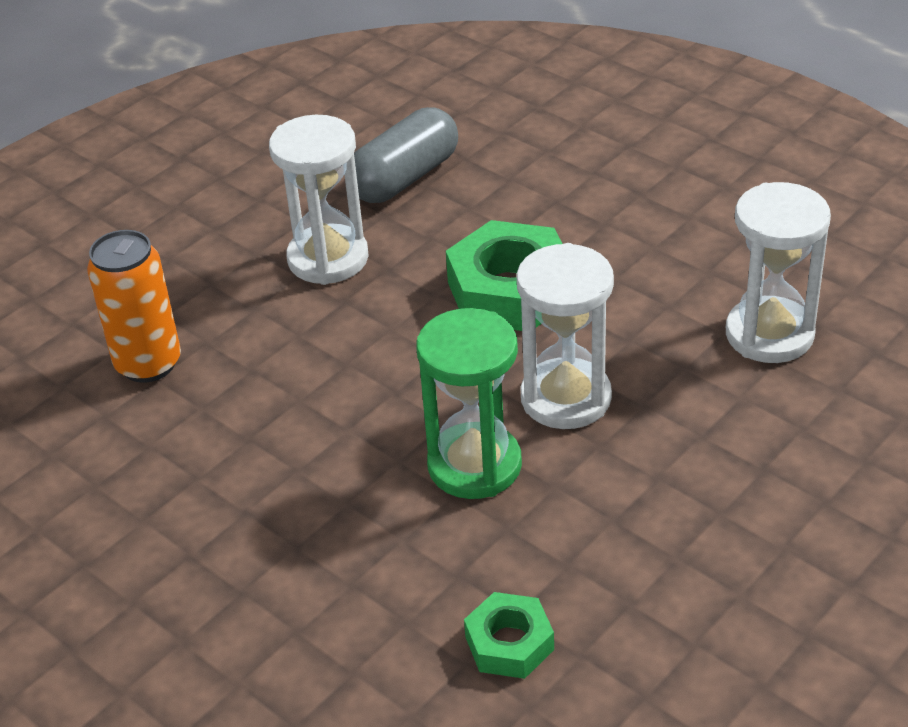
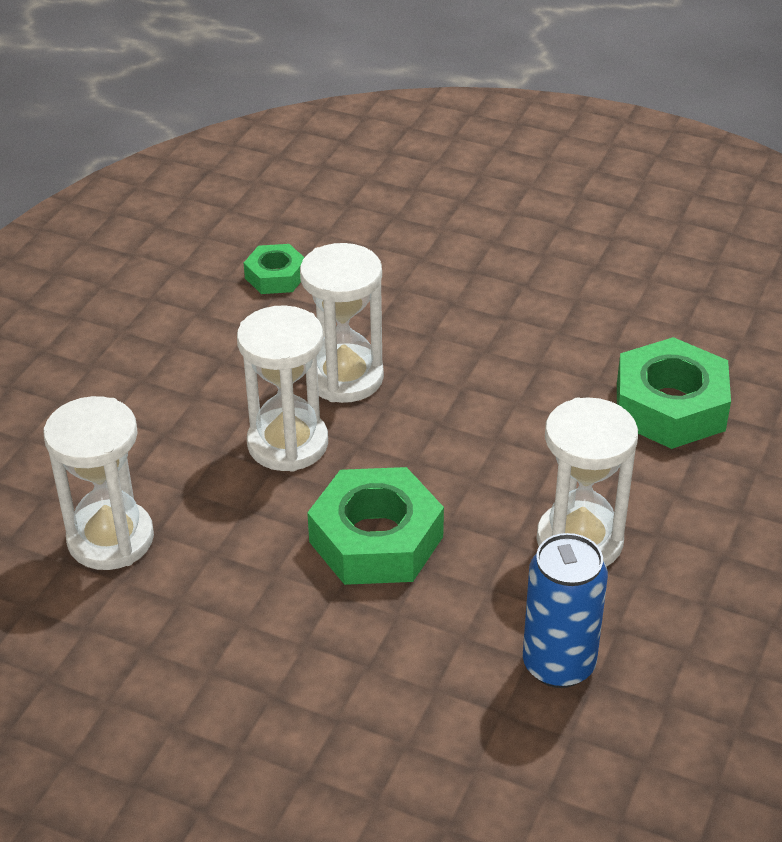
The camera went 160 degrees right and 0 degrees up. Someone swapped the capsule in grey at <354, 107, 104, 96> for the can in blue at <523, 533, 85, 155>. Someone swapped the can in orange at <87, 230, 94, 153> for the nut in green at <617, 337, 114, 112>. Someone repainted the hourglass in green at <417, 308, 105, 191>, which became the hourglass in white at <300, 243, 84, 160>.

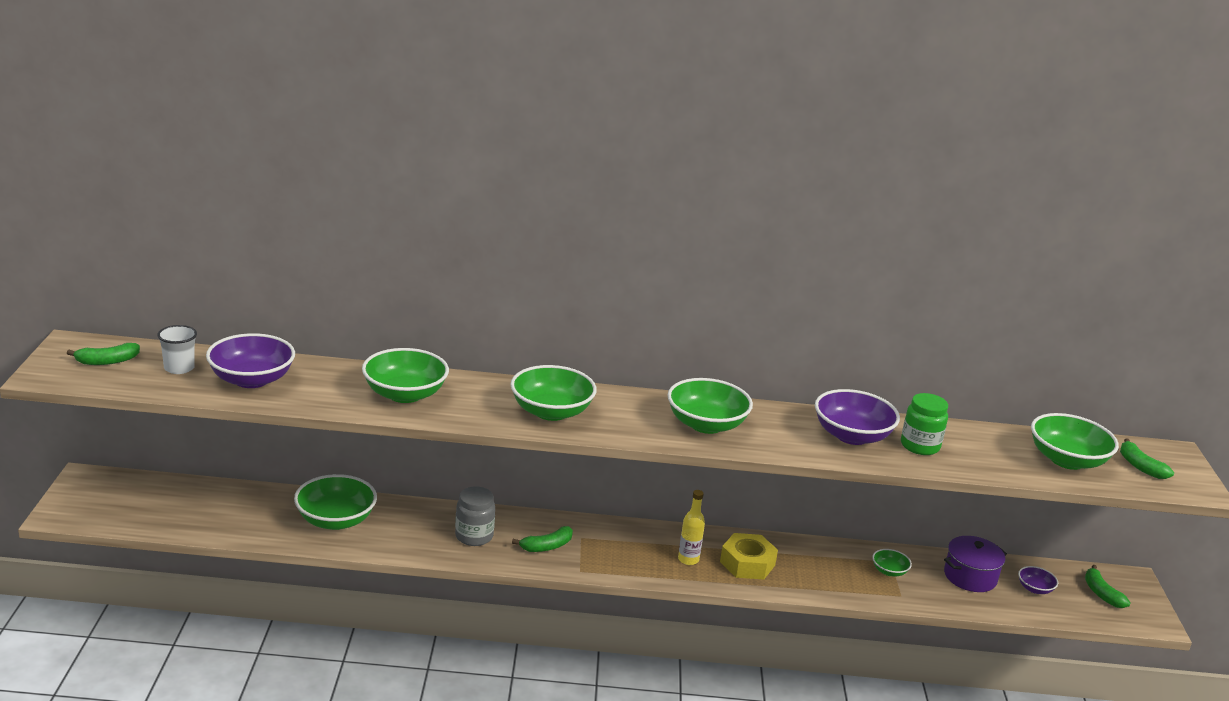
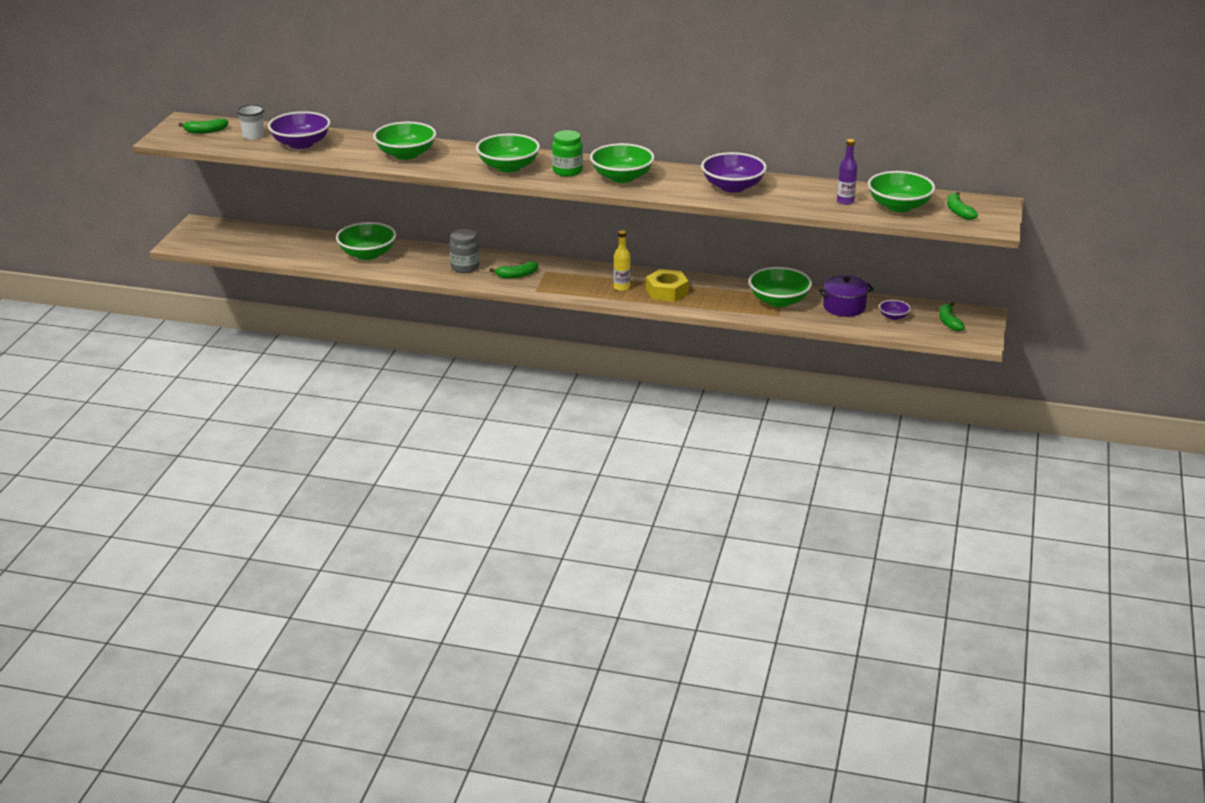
The camera went 15 degrees right and 5 degrees up. Someone carried the jar in green from <901, 393, 47, 62> to <552, 130, 31, 47>. Someone scaled the bowl in green at <872, 549, 40, 28> by 2.05. Someone put down the bottle in purple at <837, 139, 20, 66>.

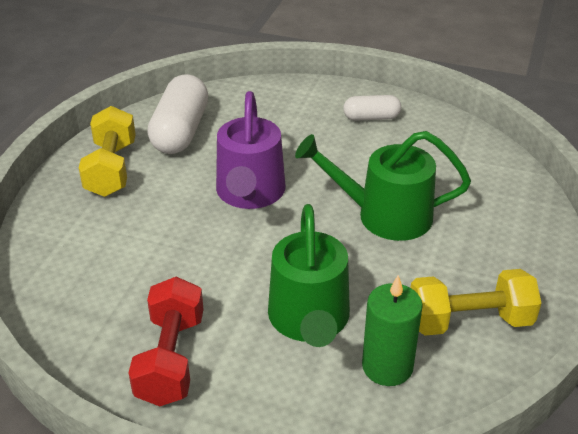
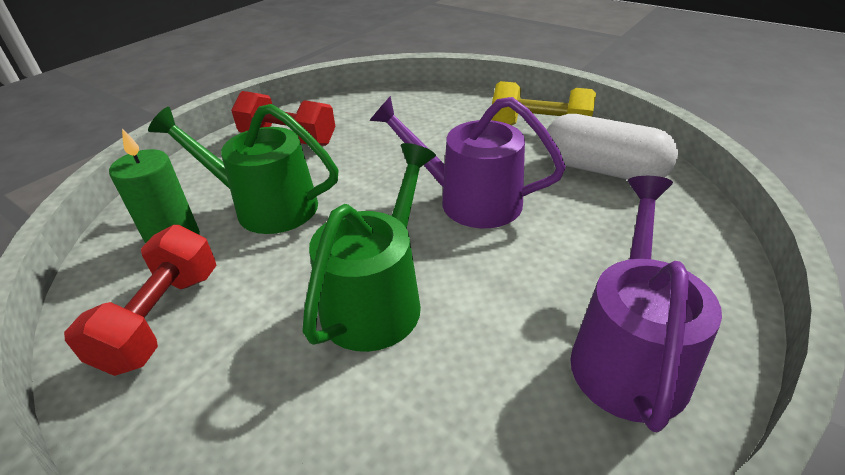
The camera went 110 degrees right and 0 degrees up. Someone swapped the capsule in white at <343, 95, 58, 26> for the watering can in purple at <570, 176, 152, 256>. Someone repainted the dumbbell in yellow at <410, 269, 131, 67>, which became the dumbbell in red at <64, 225, 153, 151>.

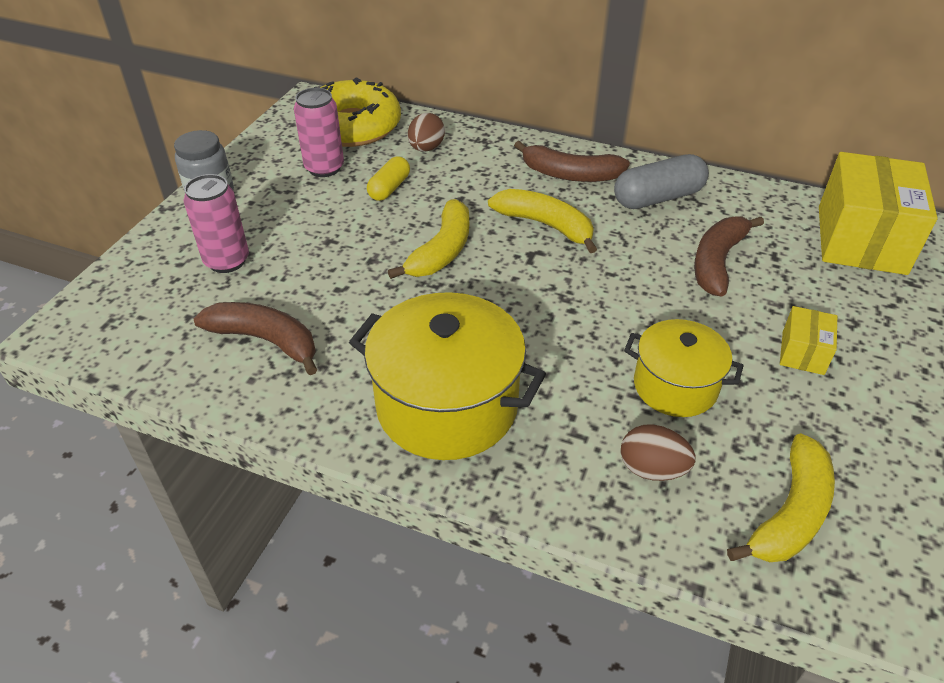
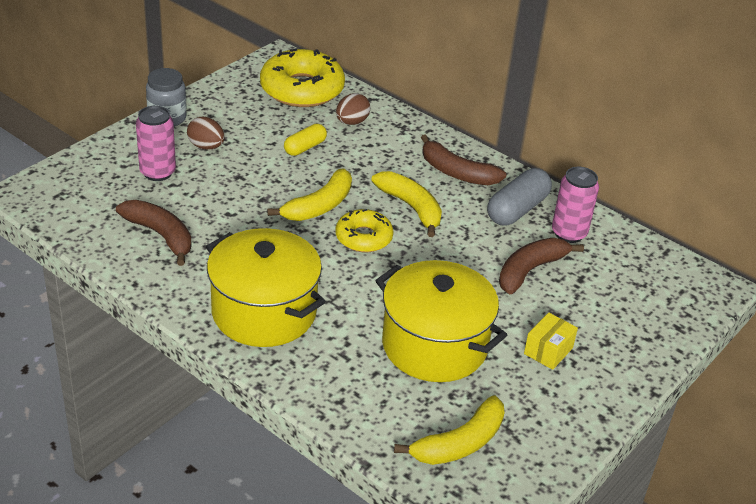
The camera went 15 degrees right and 5 degrees down. Someone carried the can in pink from <294, 88, 50, 89> to <552, 167, 47, 76>. Someone took away the box in yellow at <819, 152, 118, 123>. Someone rotated the capsule in grey at <614, 154, 95, 55> by 45 degrees counterclockwise. Someone scaled the pot in yellow at <624, 319, 120, 98> by 1.64. Someone carried the egg in brown from <621, 424, 75, 57> to <187, 117, 38, 32>. Someone put down the donut in yellow at <335, 209, 58, 43>.

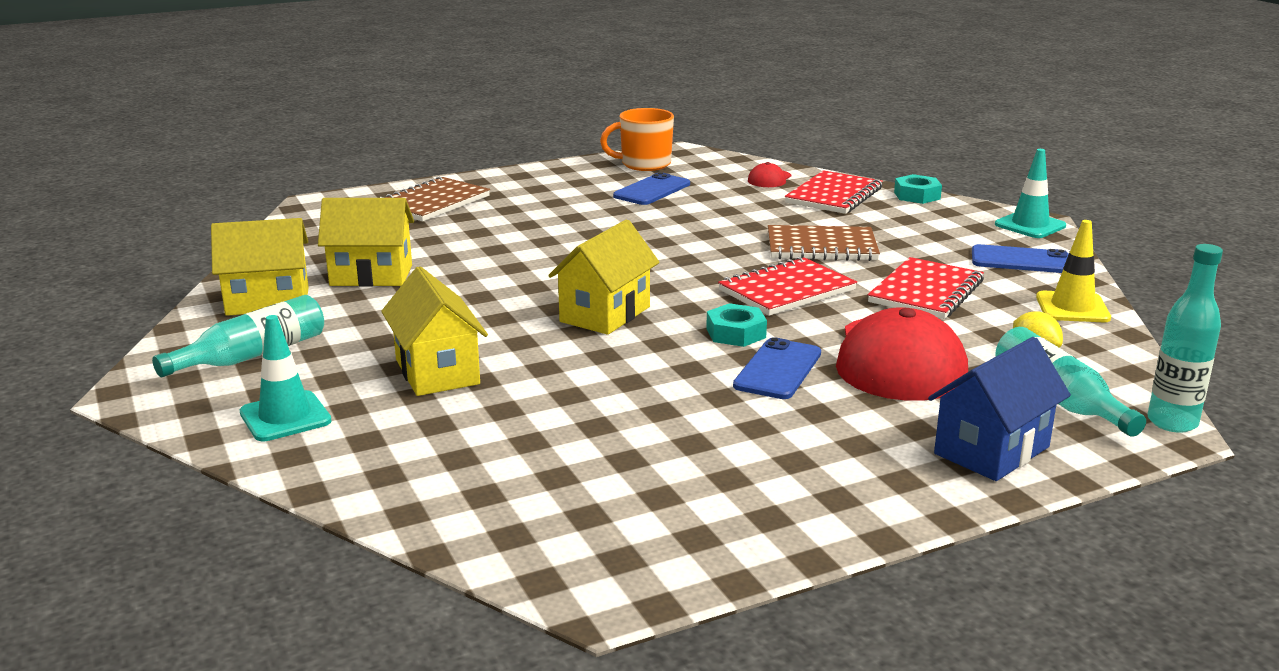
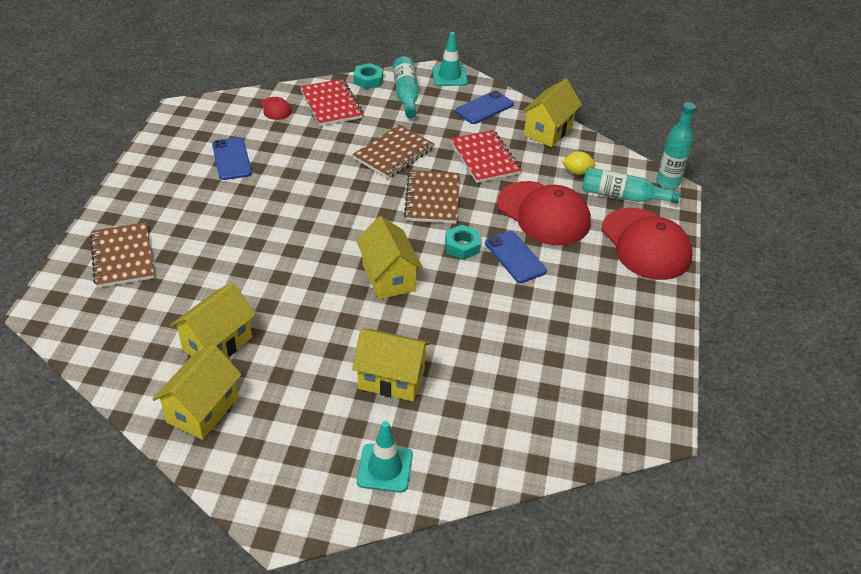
The camera went 55 degrees left and 20 degrees up. Someone took away the mug in orange at <600, 108, 74, 63>. Someone swapped the traffic cone in yellow at <1036, 220, 75, 102> for the house in yellow at <521, 79, 61, 68>. Someone repainted the notebook in red at <718, 257, 139, 59>, which became the notebook in brown at <404, 170, 55, 54>. Someone carried the bottle in turquoise from <152, 295, 172, 82> to <393, 56, 26, 62>. Someone swapped the house in blue at <928, 337, 143, 144> for the cap in red at <602, 208, 90, 72>.

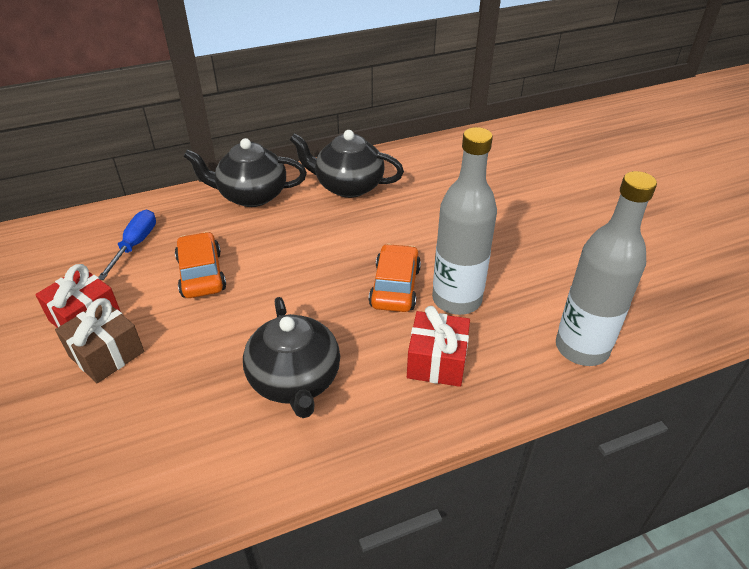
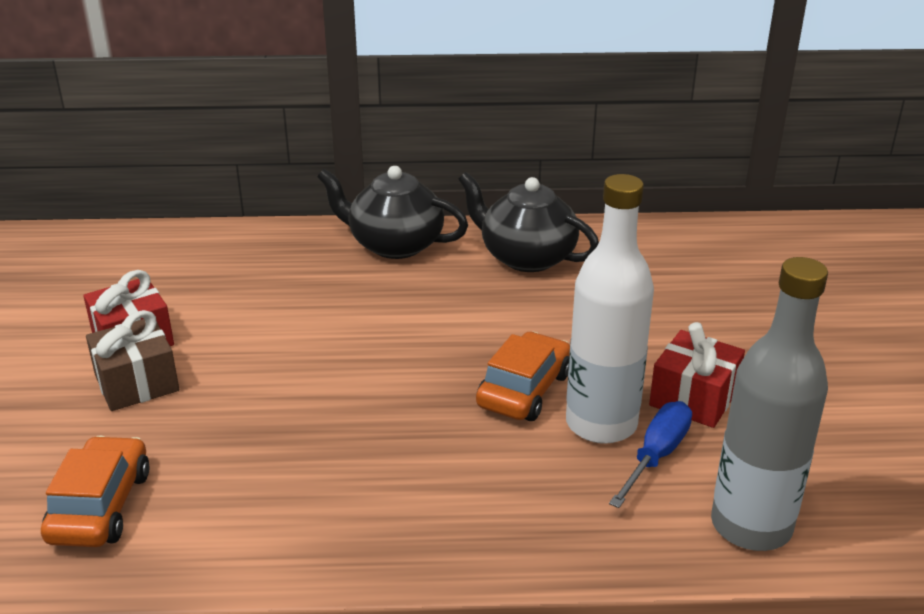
The camera went 20 degrees right and 10 degrees down. Someone repainted the bottle in grey at <432, 127, 65, 188>, which became the bottle in white at <566, 174, 88, 270>. Someone carried the screwdriver in blue from <98, 210, 58, 70> to <609, 401, 83, 107>. Someone carried the car in orange from <175, 232, 51, 66> to <41, 436, 109, 111>. Someone took away the teapot in black at <243, 297, 97, 121>. Someone carried the gift in red from <407, 306, 63, 81> to <649, 322, 96, 106>.

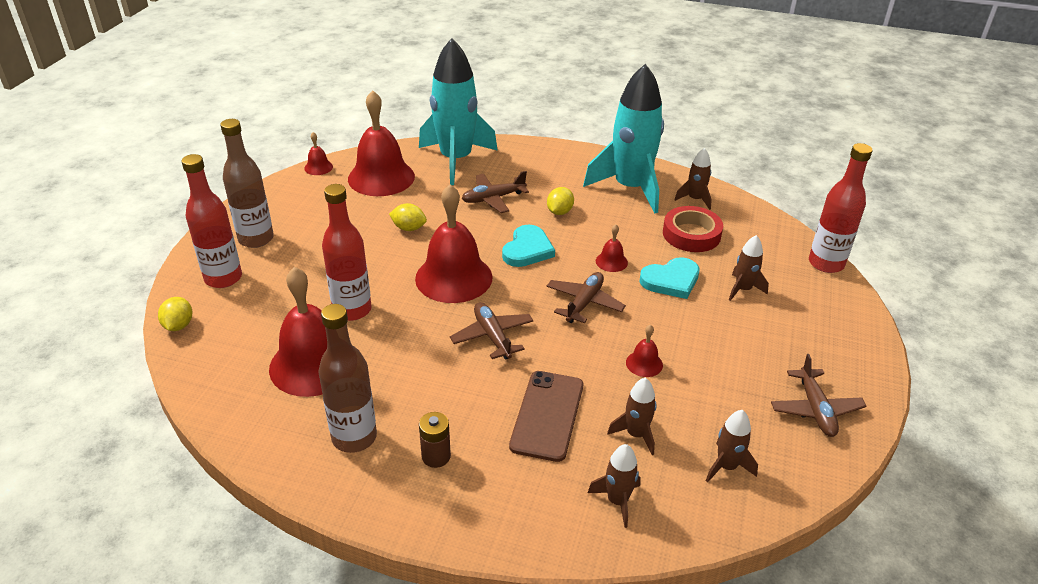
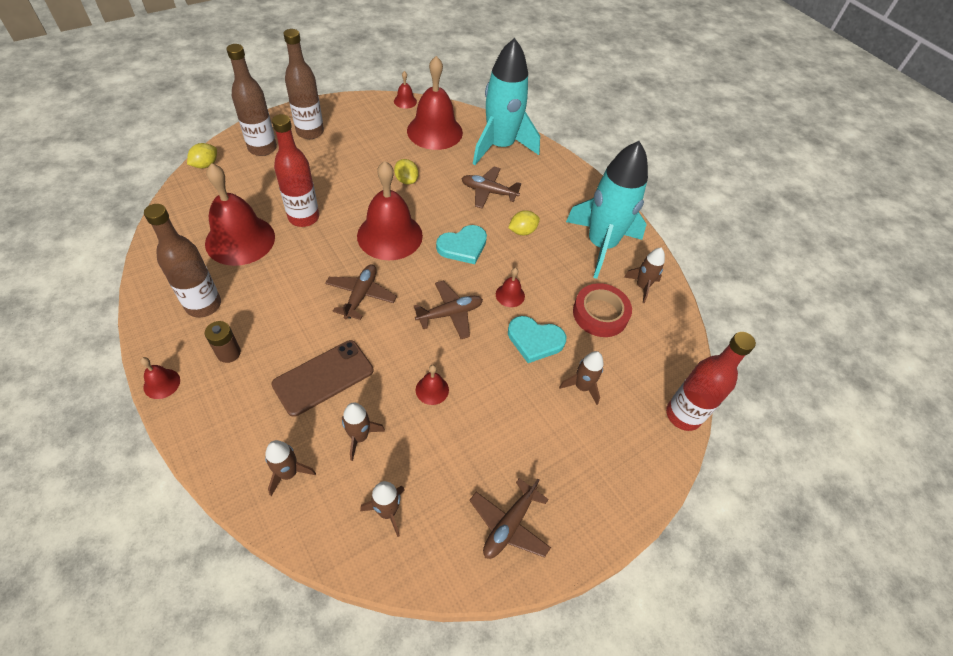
The camera went 35 degrees right and 15 degrees up. Someone repainted the bottle in red at <182, 154, 60, 134>, which became the bottle in brown at <226, 44, 51, 112>. Someone put down the bell in red at <140, 357, 40, 42>.

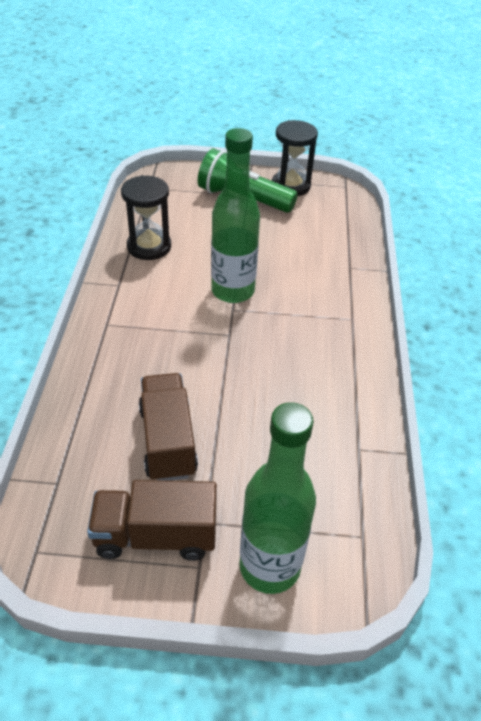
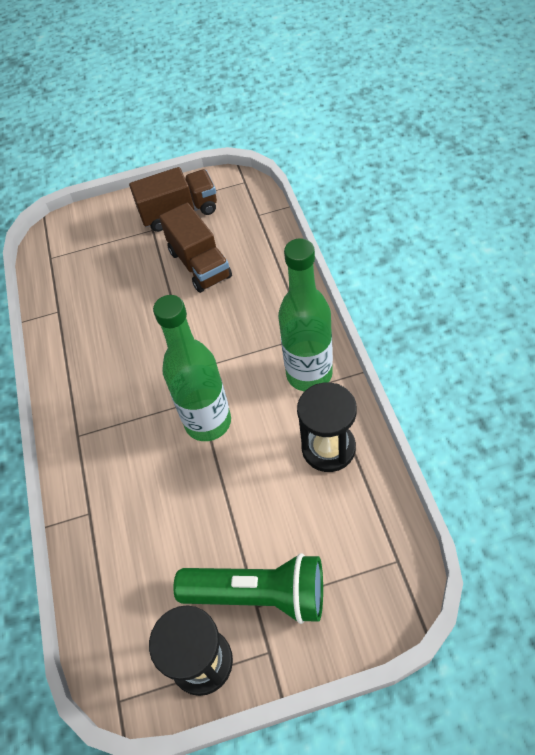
The camera went 170 degrees right and 10 degrees up. Someone carried the bottle in green from <239, 402, 77, 192> to <278, 238, 55, 154>.

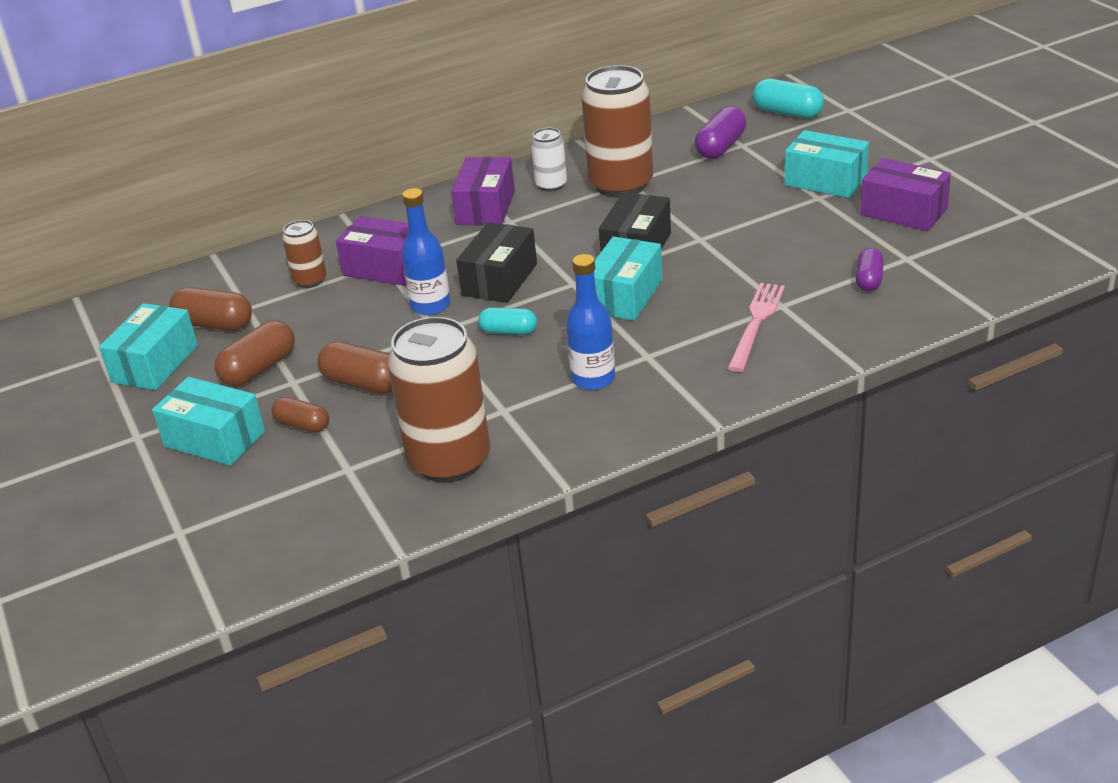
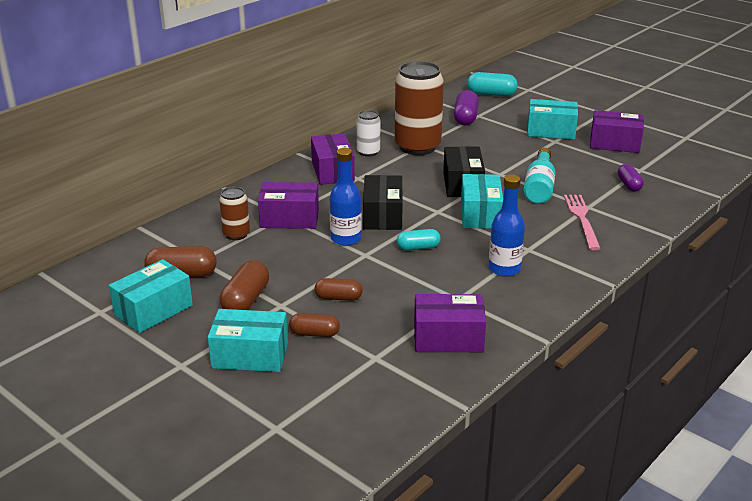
The camera went 25 degrees left and 5 degrees down. Someone rotated the box in turquoise at <99, 303, 99, 87> by 45 degrees clockwise. Someone swapped the can in brown at <388, 317, 102, 166> for the box in purple at <414, 294, 72, 58>. Someone scaled the capsule in brown at <317, 341, 76, 53> by 0.65. Someone put down the bottle in turquoise at <523, 148, 33, 56>.

